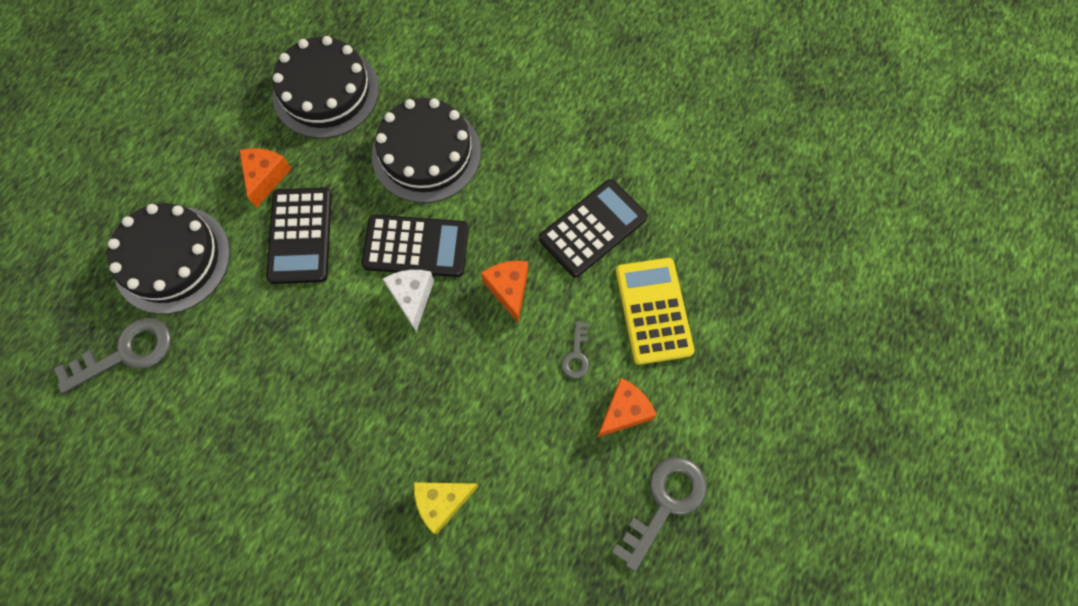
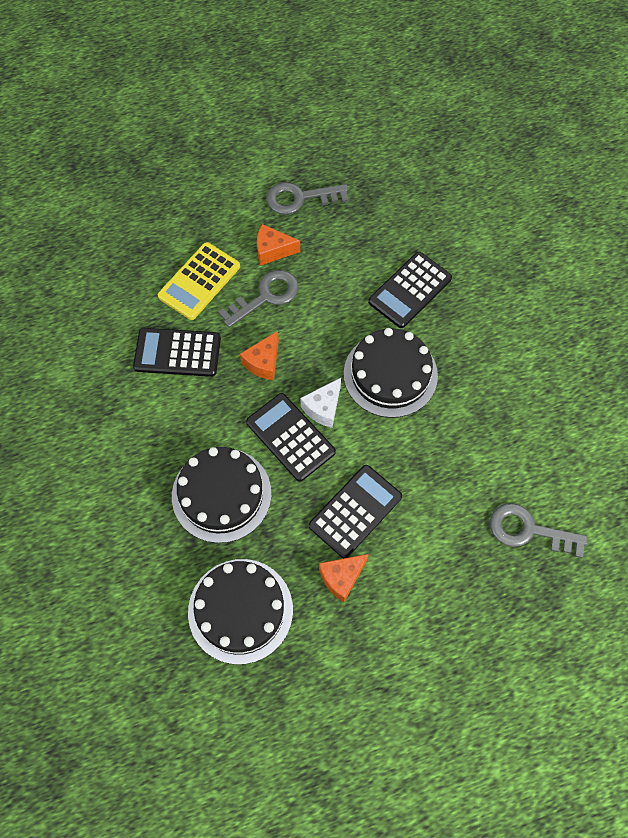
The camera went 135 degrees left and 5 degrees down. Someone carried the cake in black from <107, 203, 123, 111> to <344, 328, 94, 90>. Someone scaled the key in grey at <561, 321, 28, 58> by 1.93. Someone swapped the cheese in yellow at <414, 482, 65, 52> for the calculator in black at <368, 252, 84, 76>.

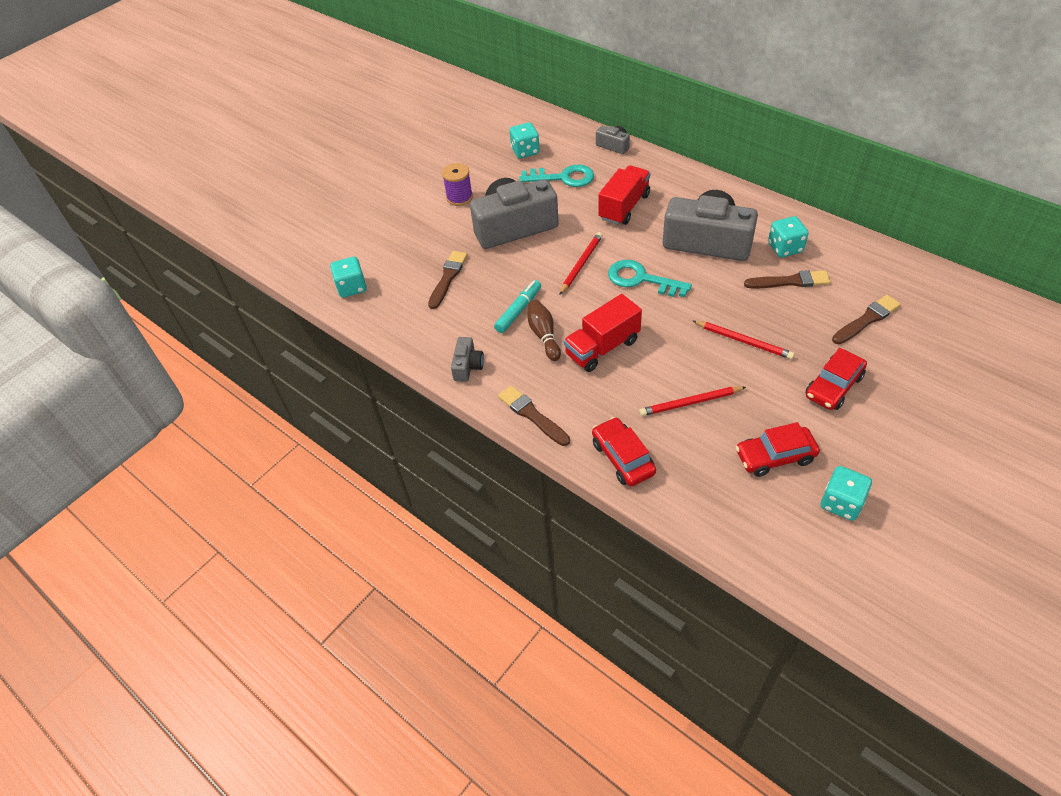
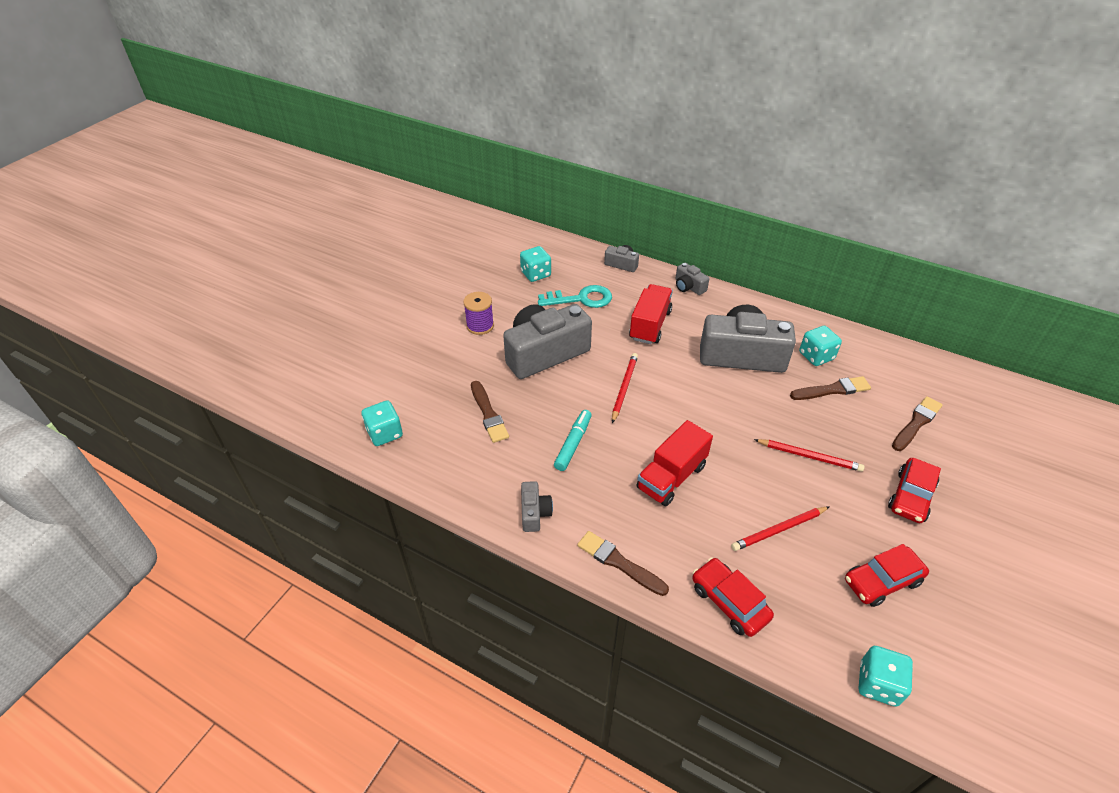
The camera went 15 degrees left and 5 degrees down. Someone rotated the brush in brown at <428, 251, 40, 58> by 150 degrees clockwise. Someone took away the key in turquoise at <608, 260, 84, 37>. Someone took away the bowling pin in brown at <528, 300, 33, 61>. Someone carried the dice in turquoise from <821, 466, 51, 55> to <859, 646, 54, 61>. Someone put down the camera in grey at <675, 263, 34, 32>.

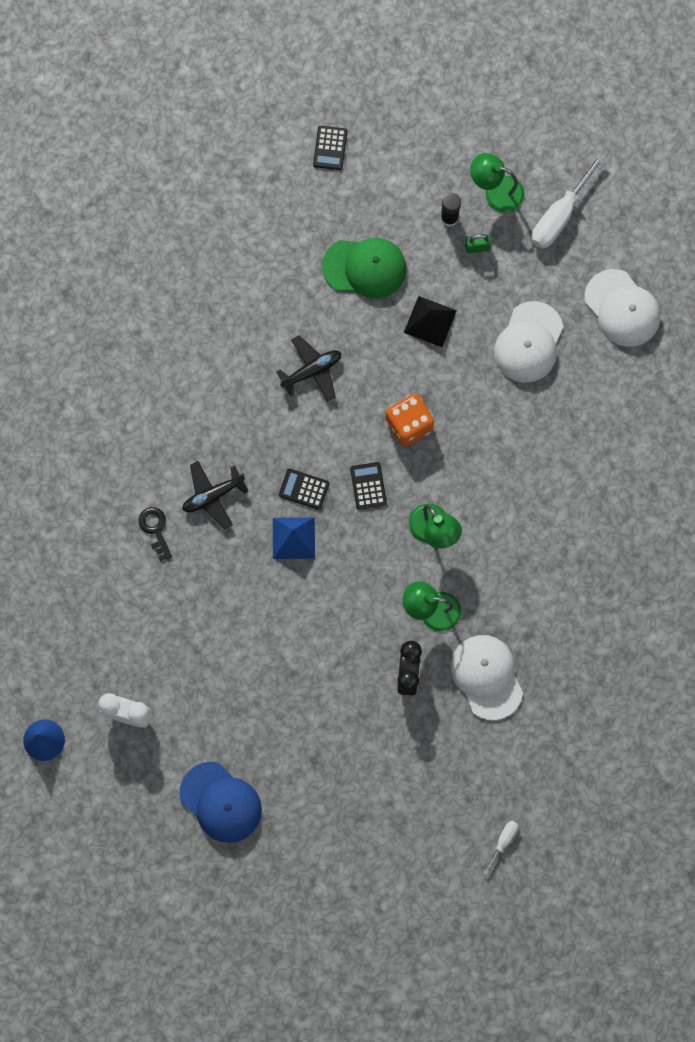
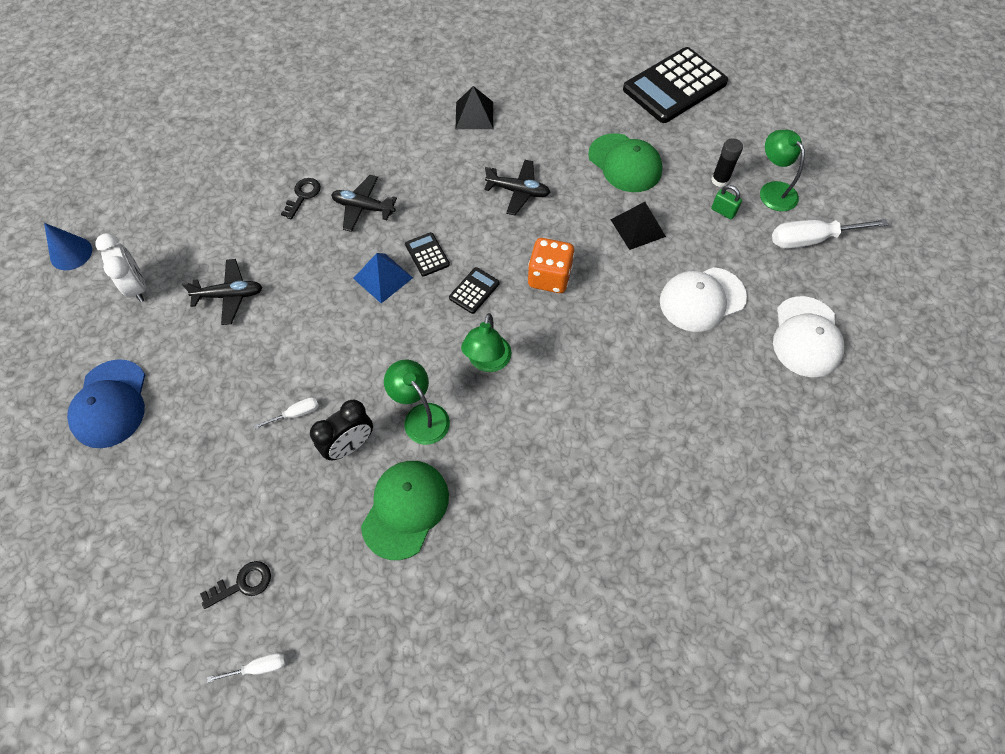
The camera went 45 degrees right and 15 degrees down. Someone scaled the calculator in black at <313, 126, 34, 44> by 2.31. Someone repainted the cap in white at <451, 635, 72, 85>, which became the cap in green at <361, 461, 88, 99>. Someone put down the pyramid in black at <456, 86, 37, 43>. Someone put down the plane in black at <182, 259, 81, 66>. Someone put down the screwdriver in white at <254, 397, 65, 32>. Someone put down the key in black at <200, 561, 71, 48>.

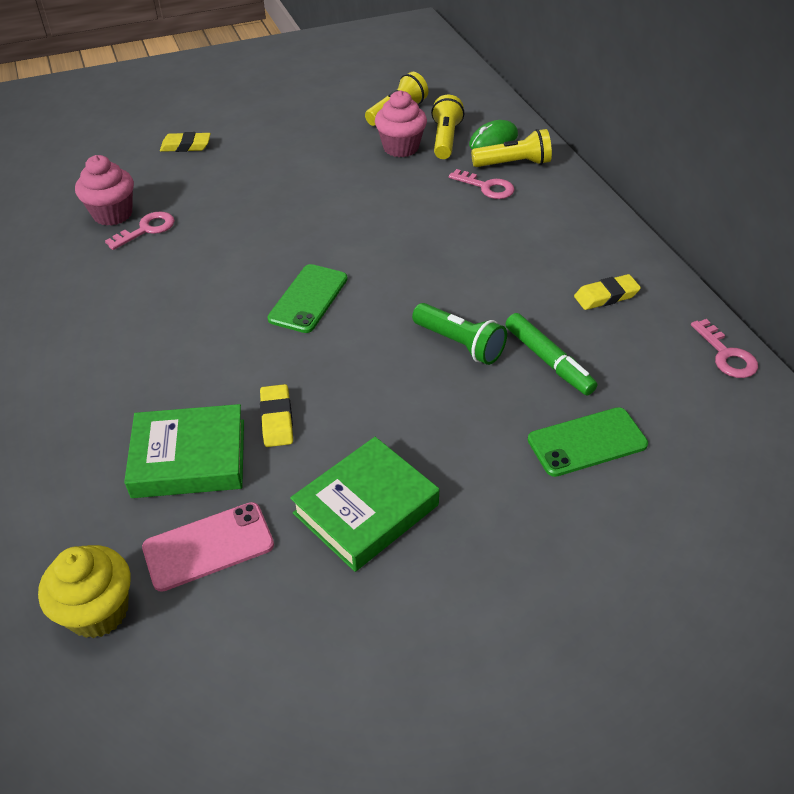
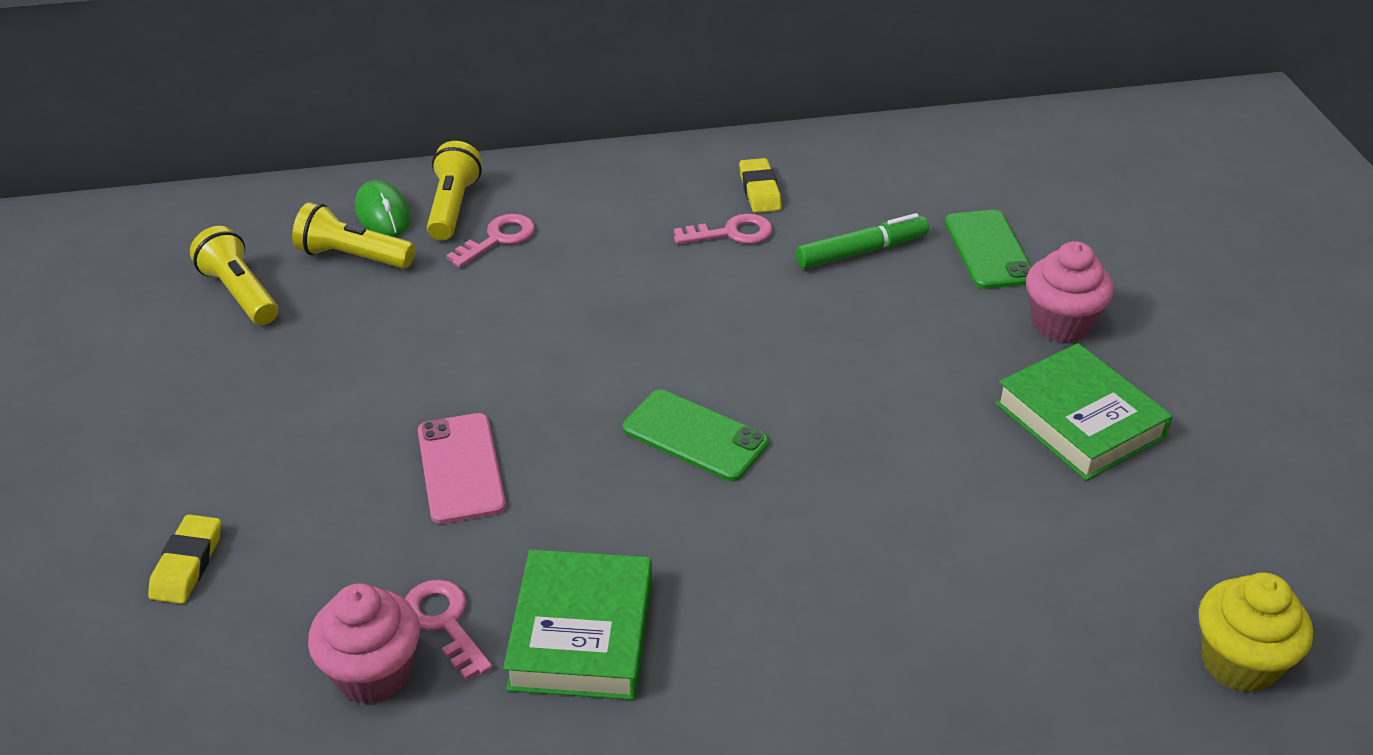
The camera went 80 degrees left and 5 degrees down. Someone carried the cupcake in pink from <375, 90, 52, 67> to <1026, 241, 87, 102>. Someone took away the flashlight in green at <412, 303, 95, 62>. Someone carried the key in pink from <691, 319, 67, 59> to <674, 214, 99, 30>. Someone took away the eraser in yellow at <260, 384, 33, 63>. Someone carried the book in green from <124, 404, 120, 94> to <503, 549, 149, 151>. Someone carried the phone in pink from <142, 502, 132, 90> to <418, 413, 88, 111>.

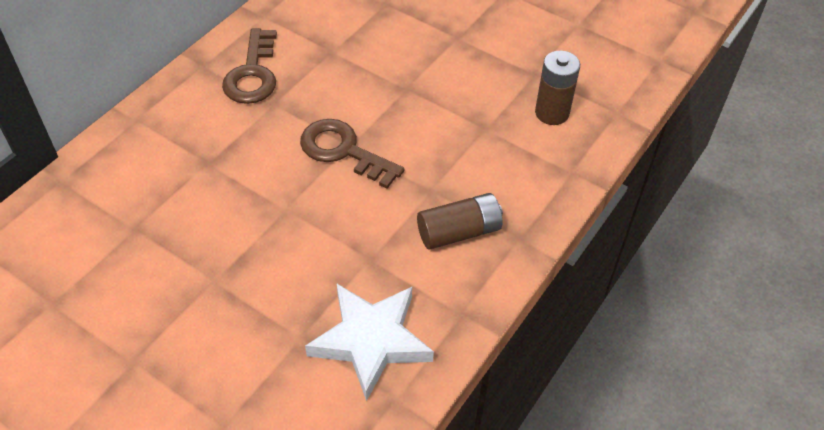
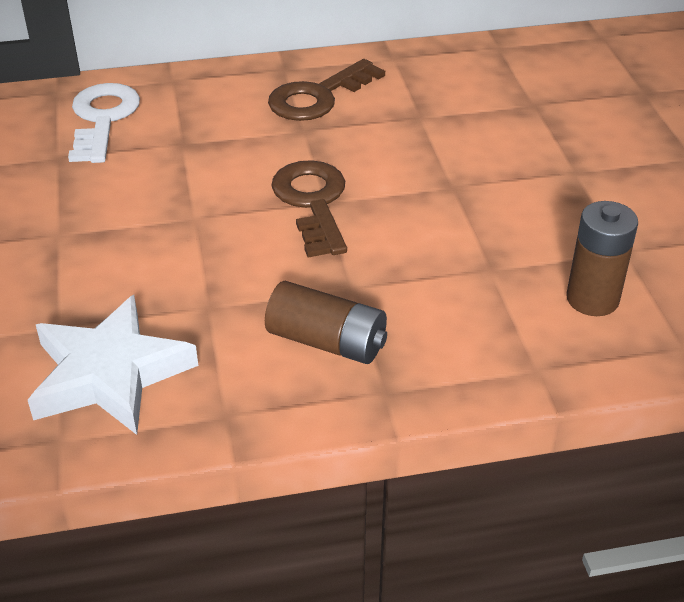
The camera went 45 degrees right and 10 degrees down. Someone put down the key in white at <68, 83, 72, 80>.

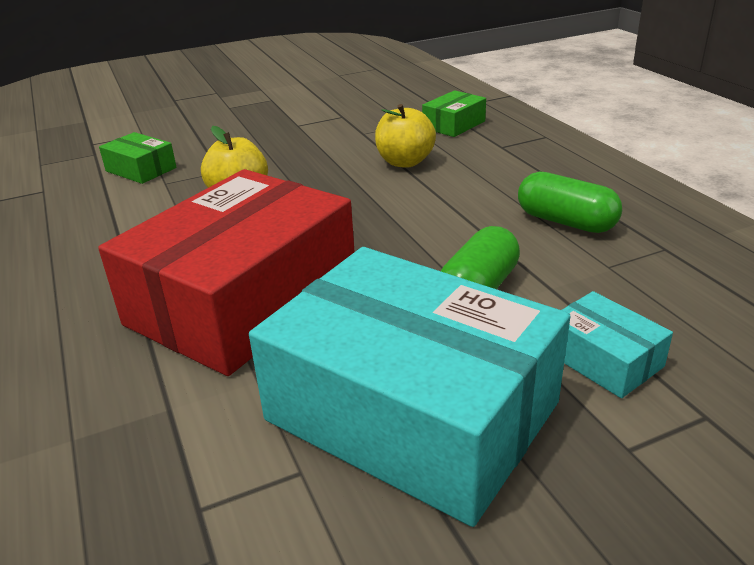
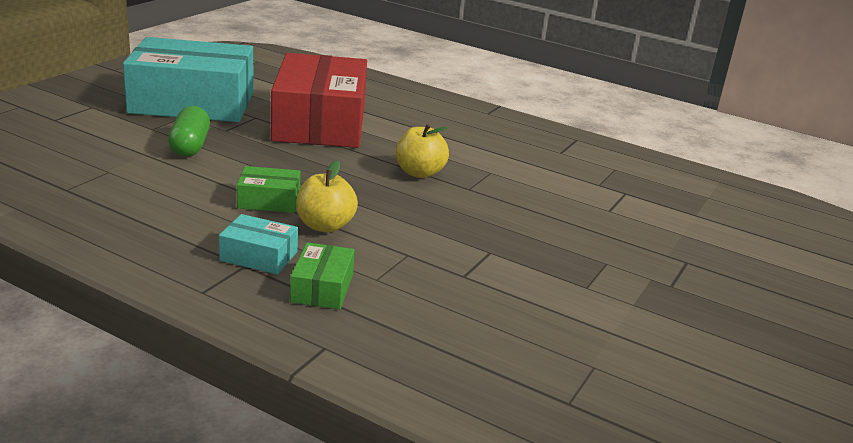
The camera went 140 degrees right and 5 degrees down. Someone carried the box in green from <99, 132, 77, 52> to <237, 166, 64, 47>. Someone took away the capsule in green at <518, 172, 104, 61>. Someone carried the box in turquoise from <562, 291, 111, 107> to <219, 214, 79, 61>.

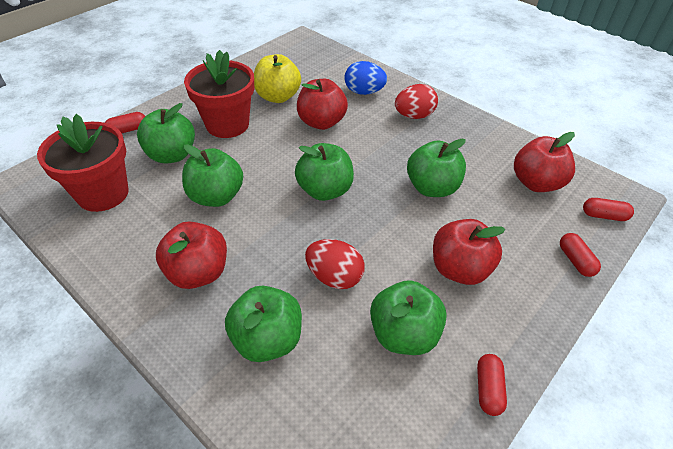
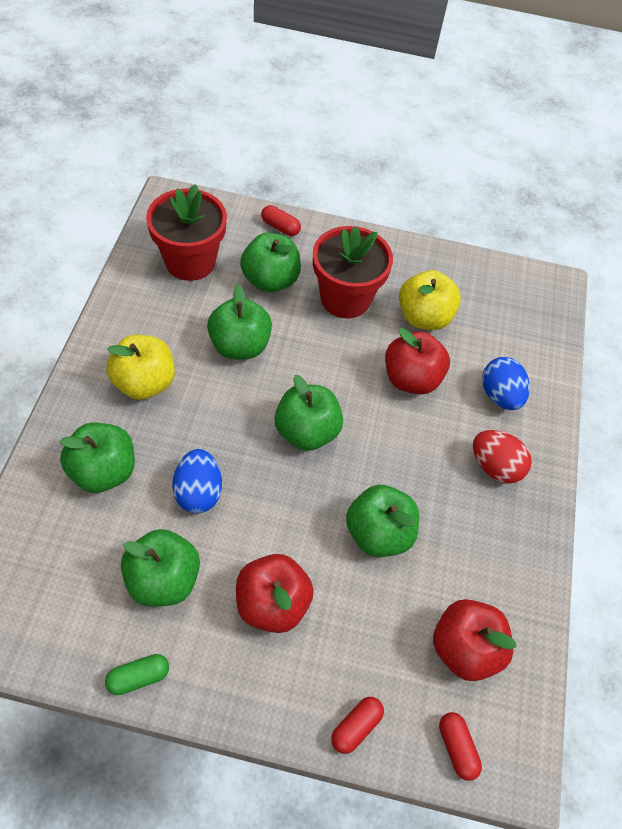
The camera went 55 degrees right and 10 degrees up. Someone repainted the apple in red at <156, 221, 71, 68>, which became the apple in yellow at <106, 335, 69, 65>. Someone repainted the egg in red at <305, 239, 60, 50>, which became the egg in blue at <172, 449, 50, 64>. Someone repainted the capsule in red at <477, 354, 30, 62>, which became the capsule in green at <105, 654, 64, 41>.

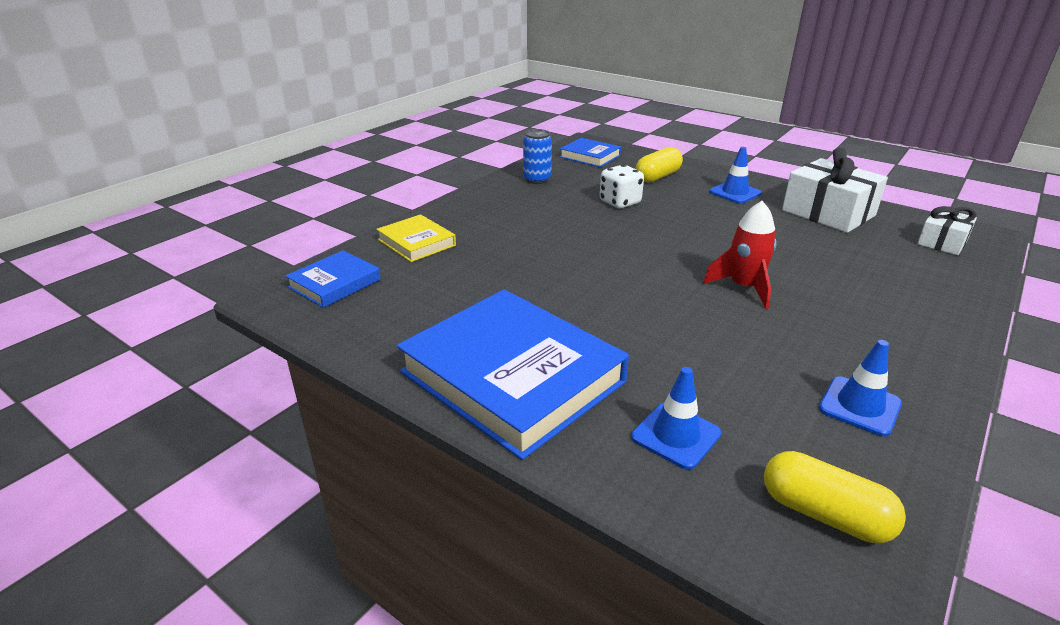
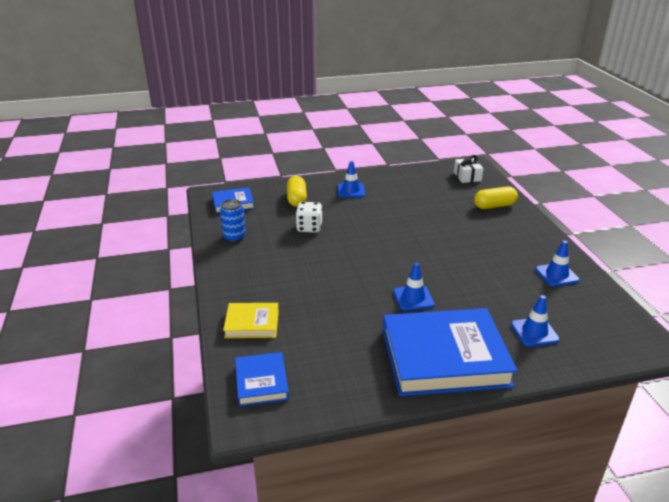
The camera went 50 degrees left and 0 degrees up. Someone took away the gift in white at <782, 147, 106, 86>. Someone took away the rocket in red at <703, 201, 73, 108>. Someone carried the capsule in yellow from <764, 451, 142, 92> to <474, 186, 44, 23>. Someone put down the traffic cone in blue at <393, 263, 42, 48>.

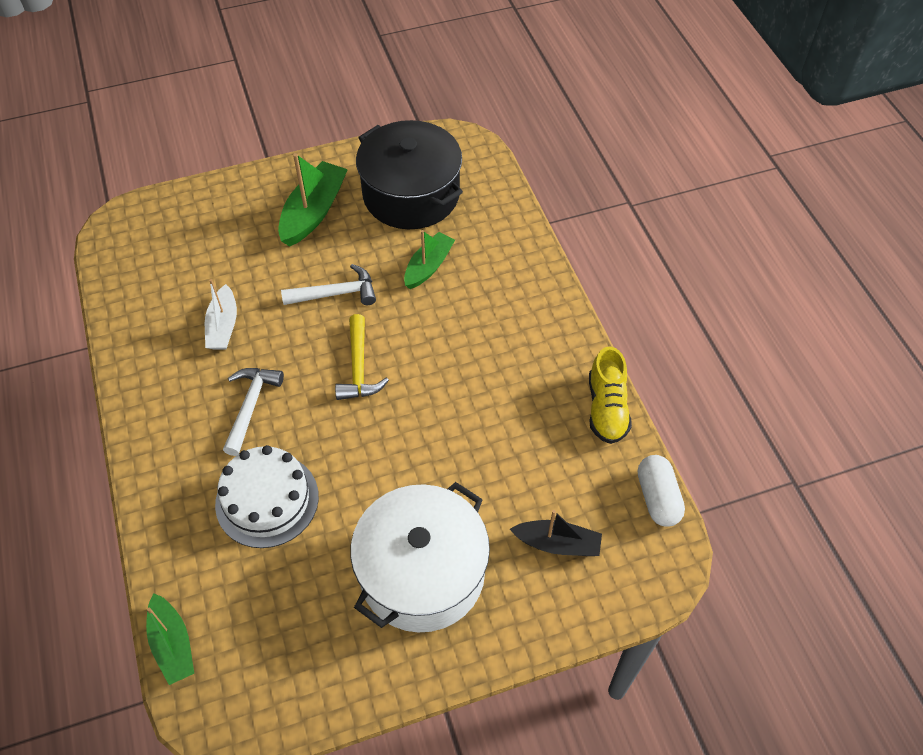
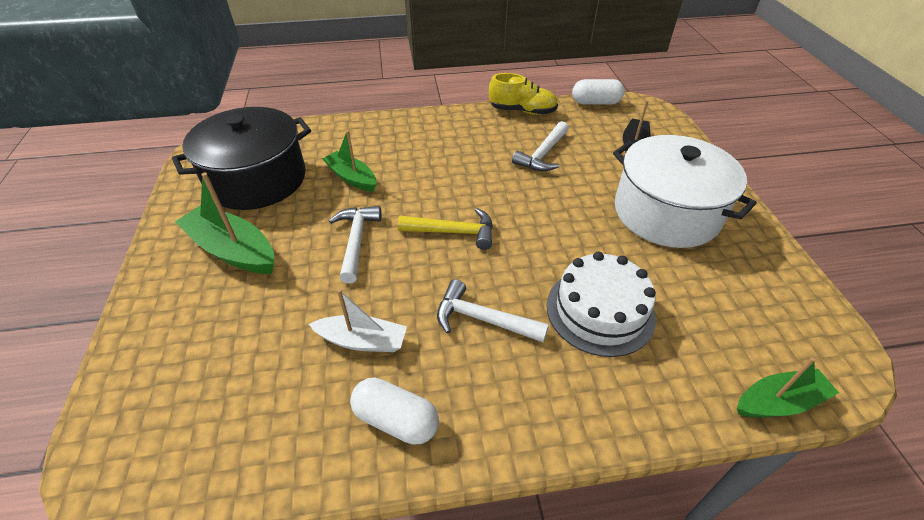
The camera went 80 degrees left and 10 degrees down. Someone put down the hammer in white at <512, 121, 57, 50>. Someone put down the capsule in white at <350, 377, 89, 68>.

